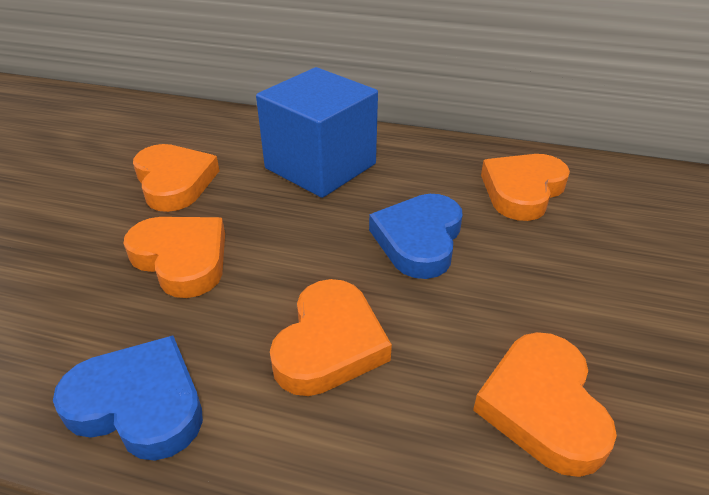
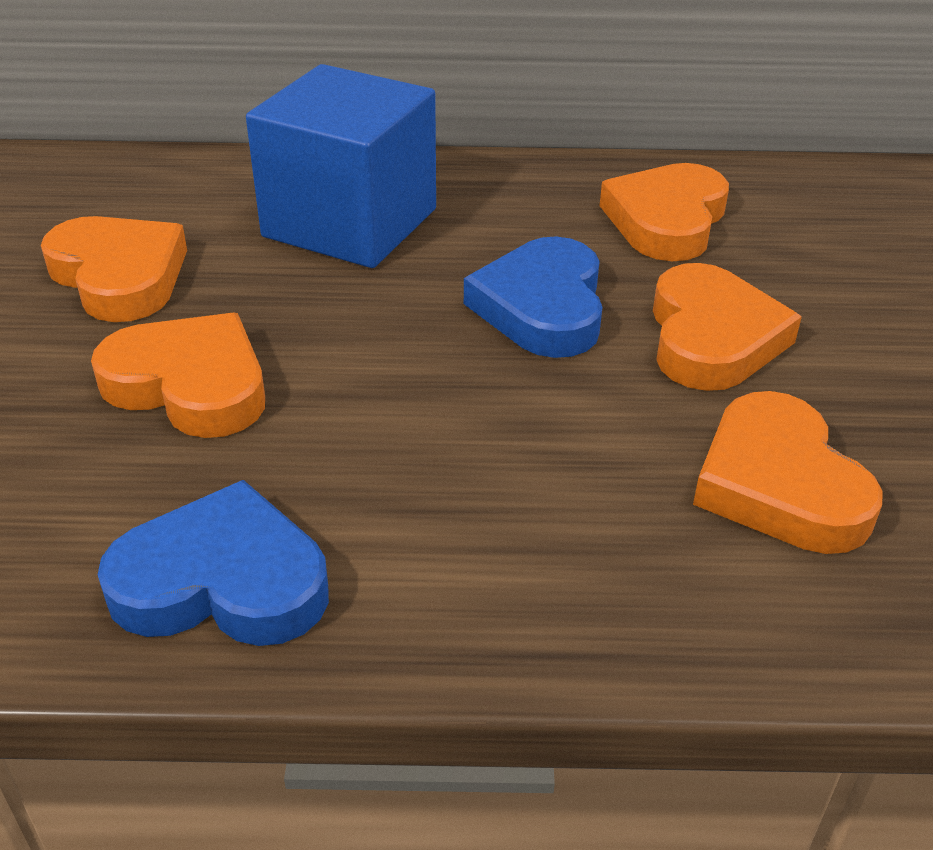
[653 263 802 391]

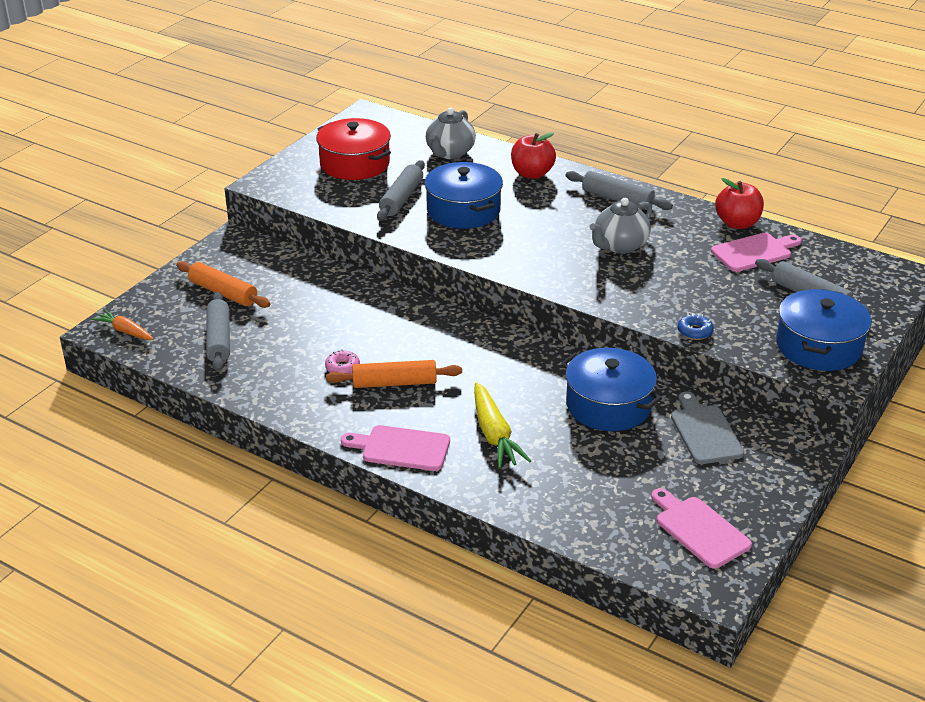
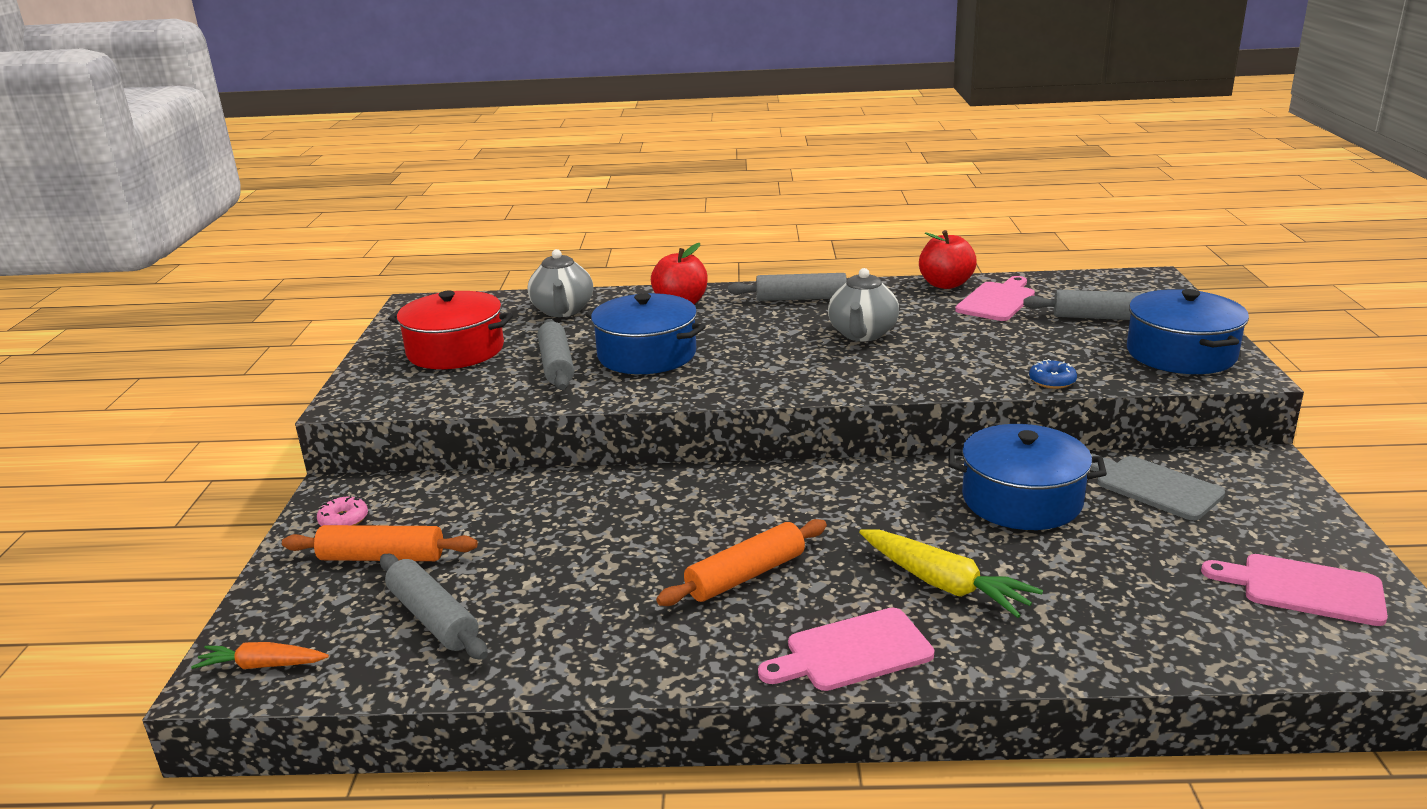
[317 495 368 526]

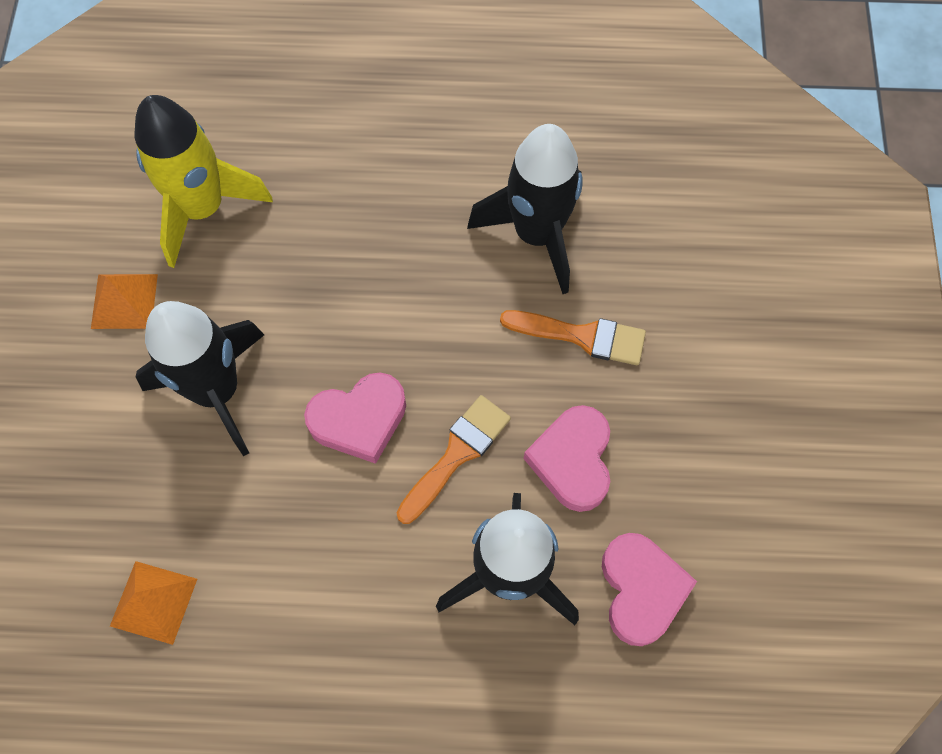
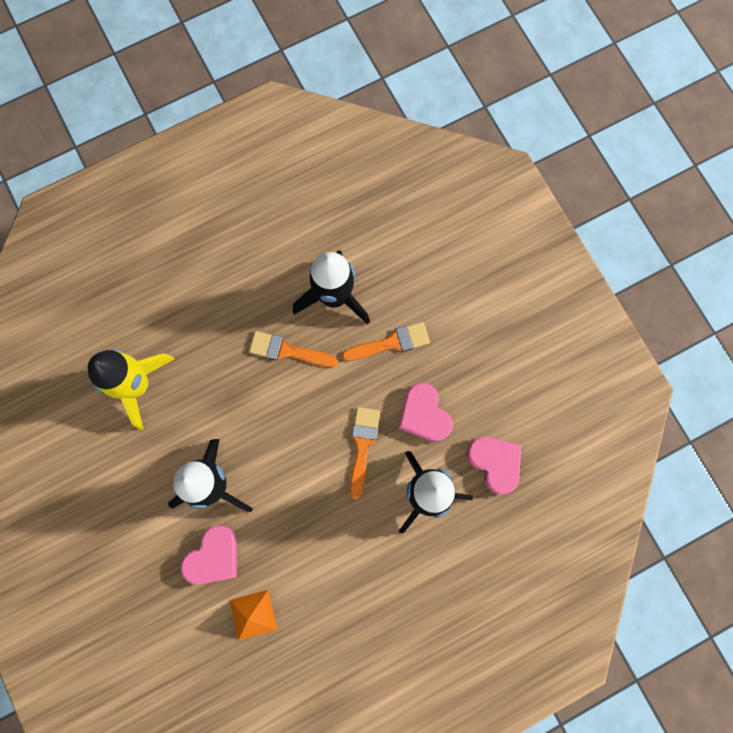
[181 525 237 585]
[249 331 338 367]
[91 274 158 329] (first image)

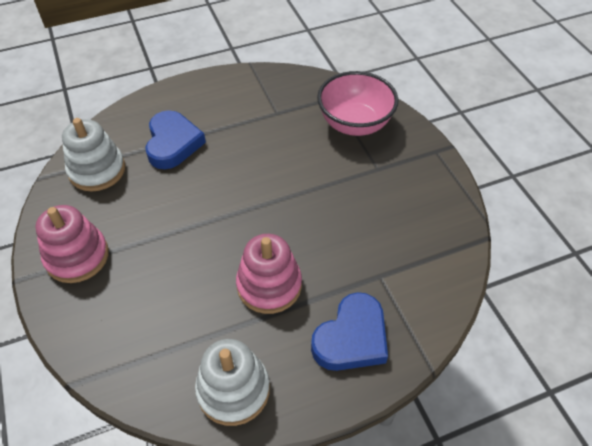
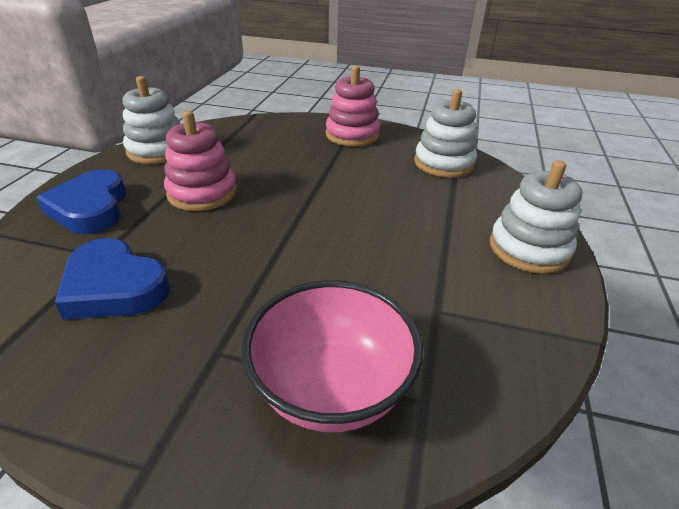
[54 238 170 320]
[490 161 582 274]

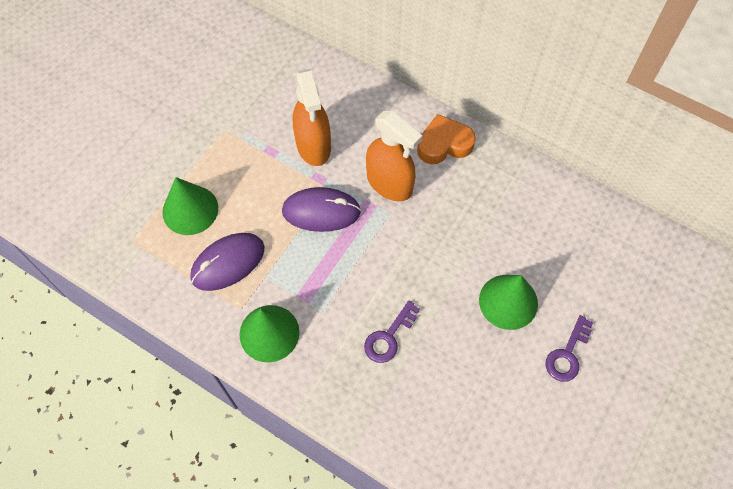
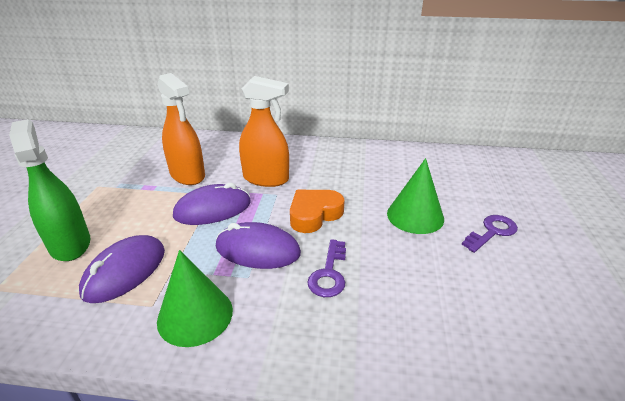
[9 119 90 261]
[216 222 301 269]
[290 190 345 233]
[462 215 518 253]

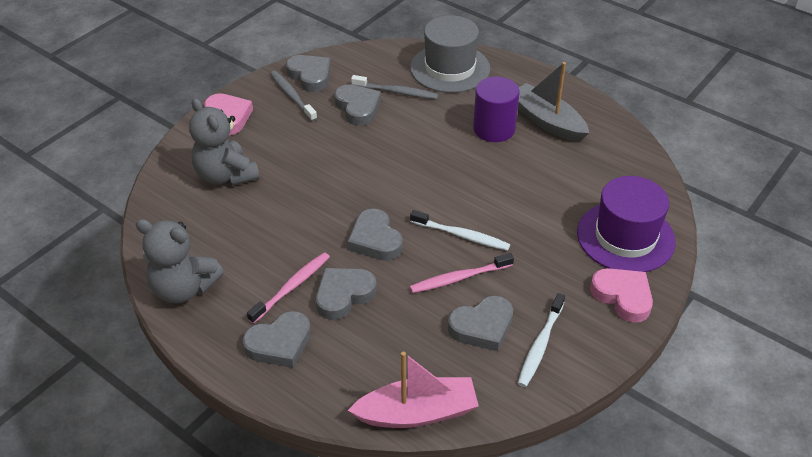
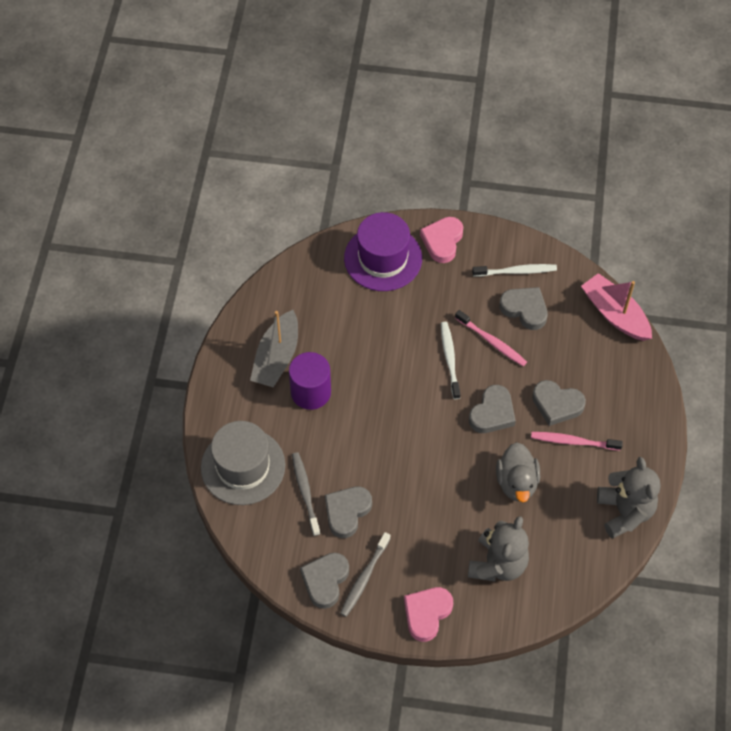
[496 442 540 502]
[243 311 311 368] (first image)

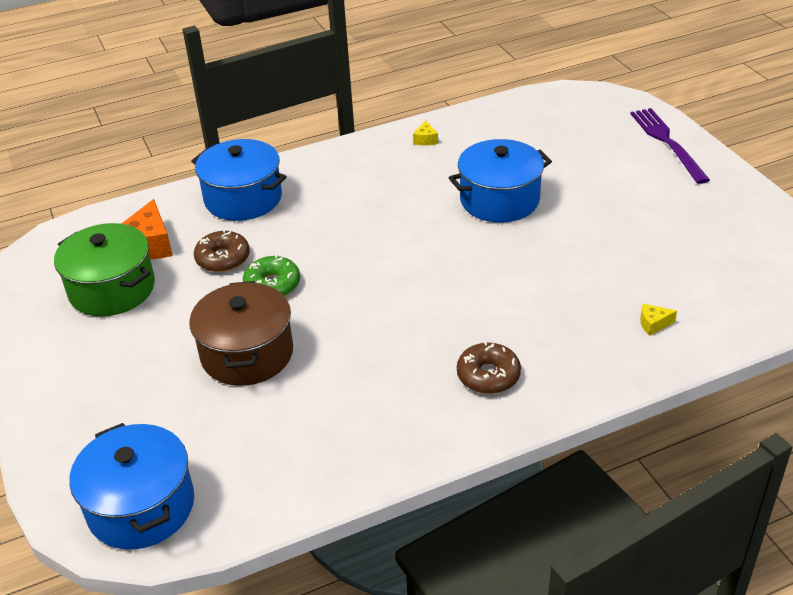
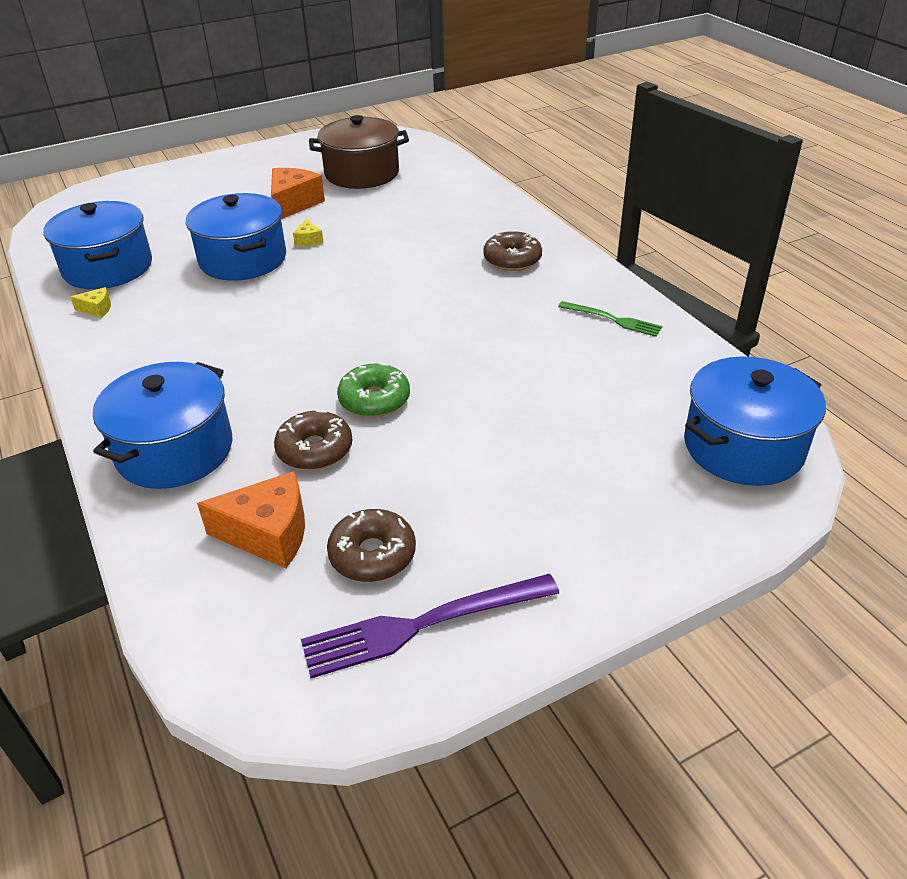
[43 201 152 289]
[271 168 325 219]
[293 219 324 247]
[301 574 559 678]
[309 115 409 189]
[327 509 416 582]
[558 301 662 337]

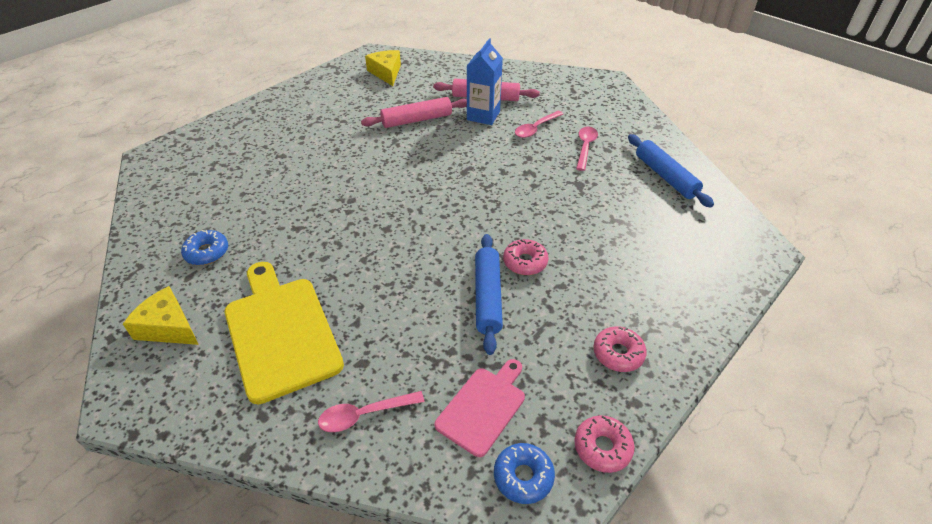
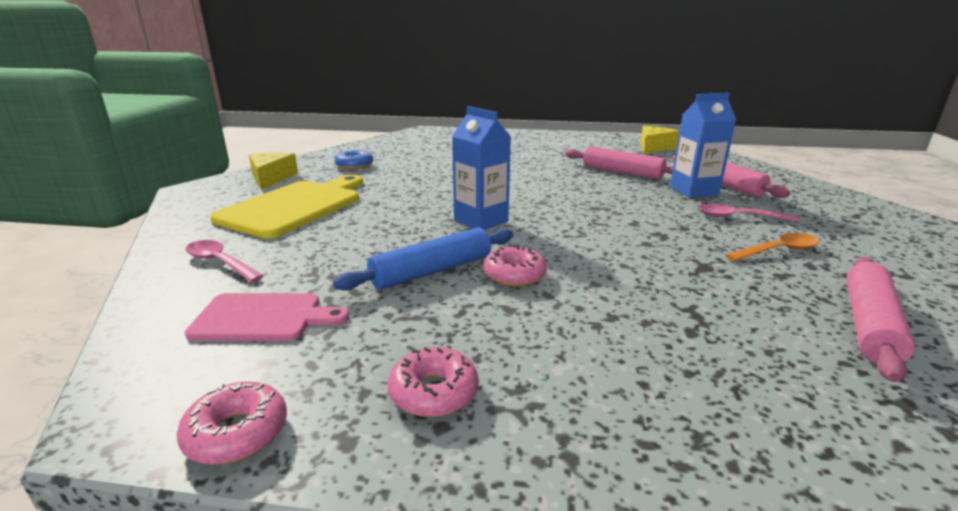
[452 106 511 230]
[726 233 820 262]
[846 257 915 382]
[494 443 555 504] (first image)

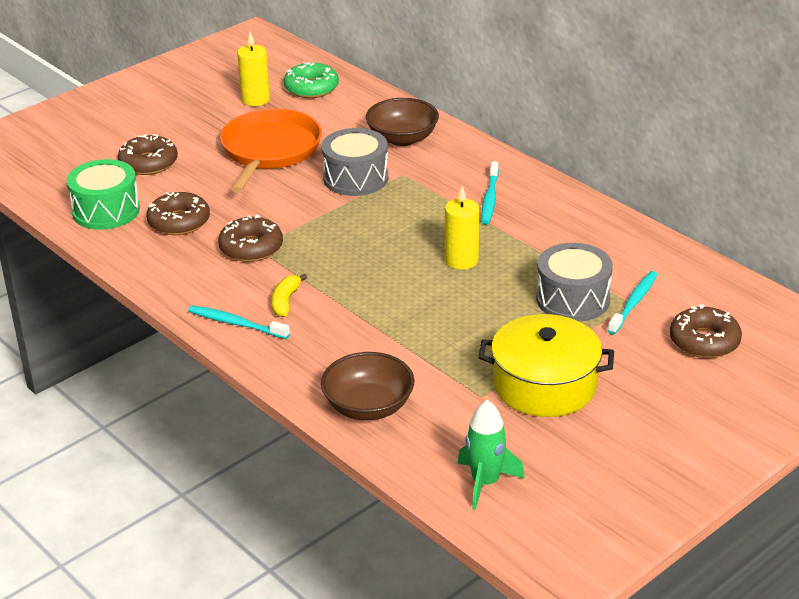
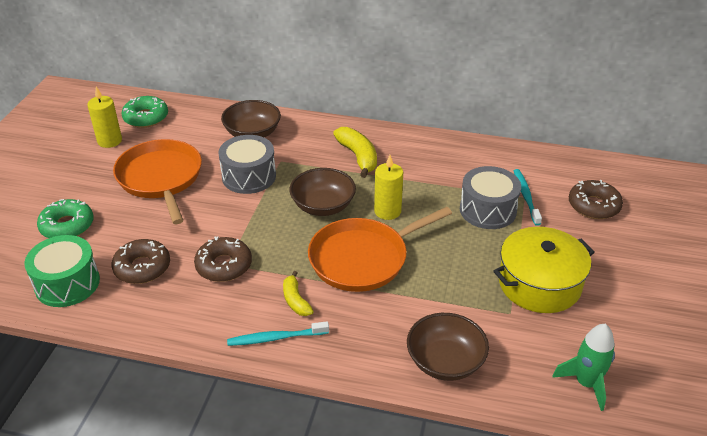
[37 199 94 238]
[289 168 356 216]
[308 207 452 292]
[333 127 377 178]

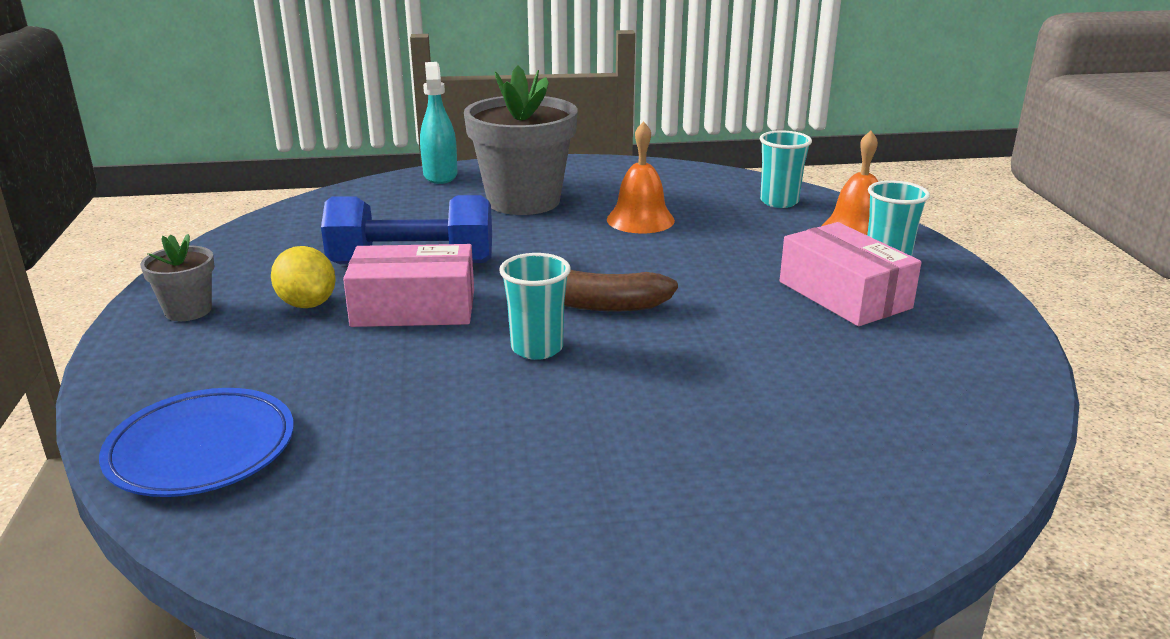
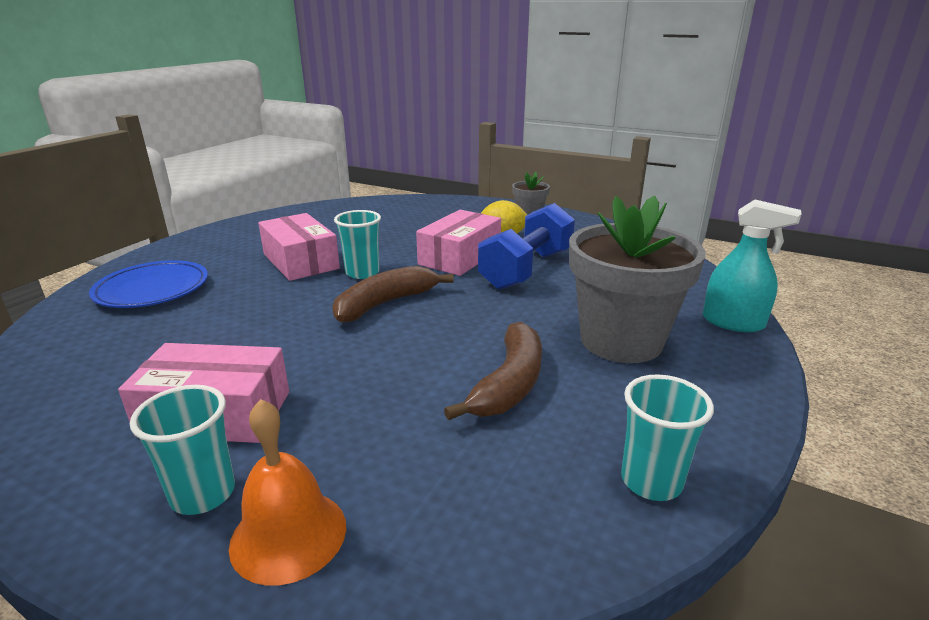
[89 260 208 308]
[258 213 340 281]
[444 321 542 420]
[621 374 714 501]

